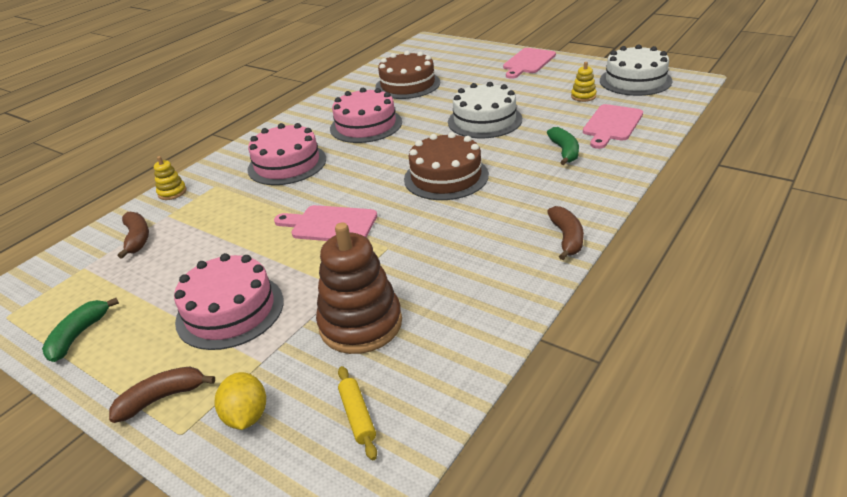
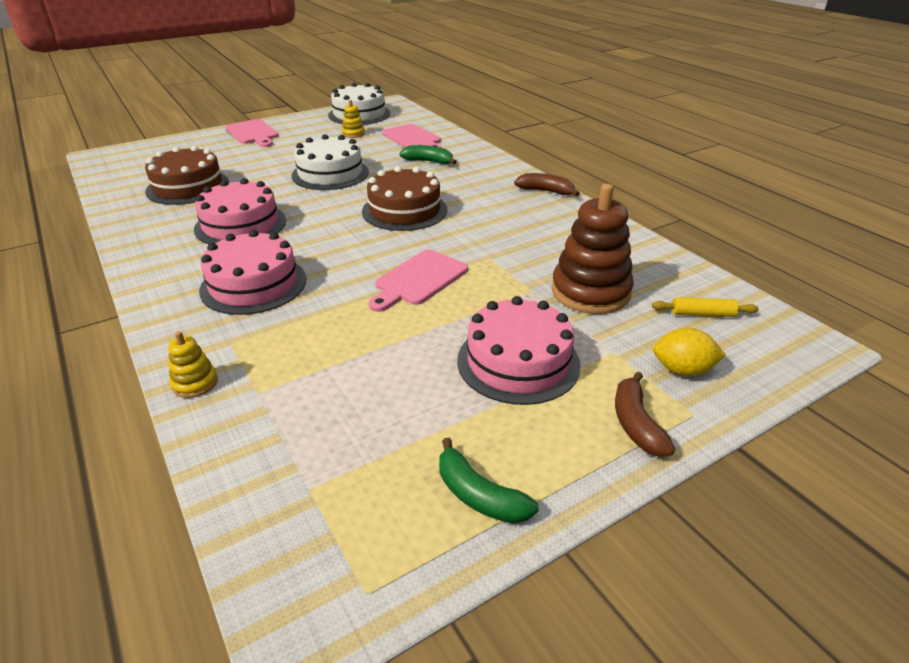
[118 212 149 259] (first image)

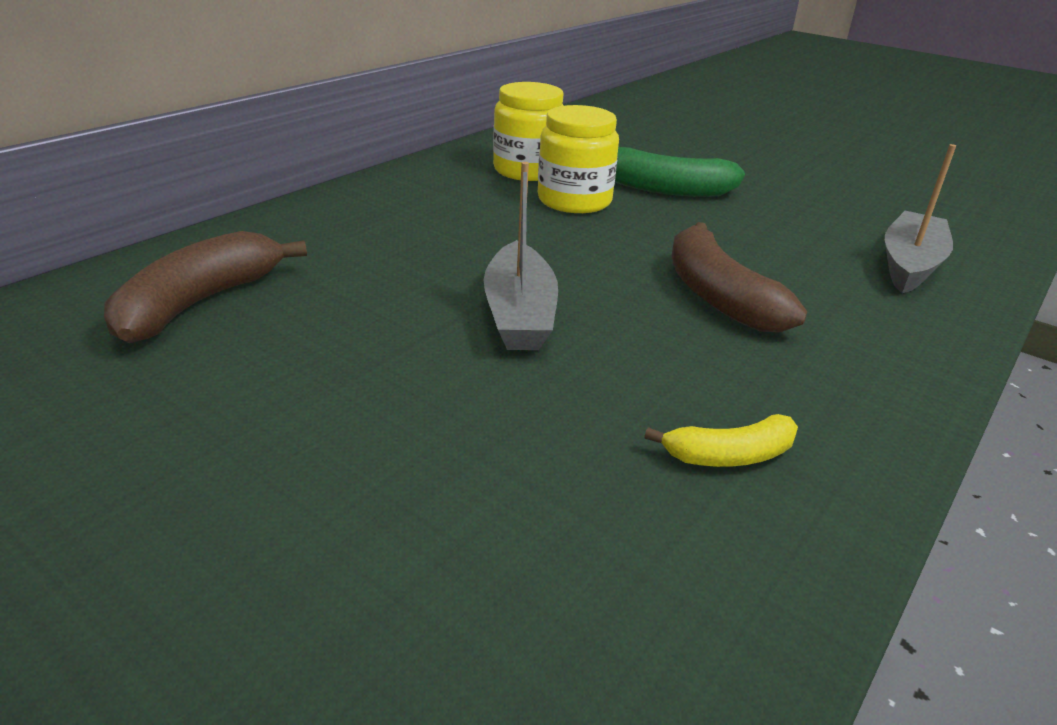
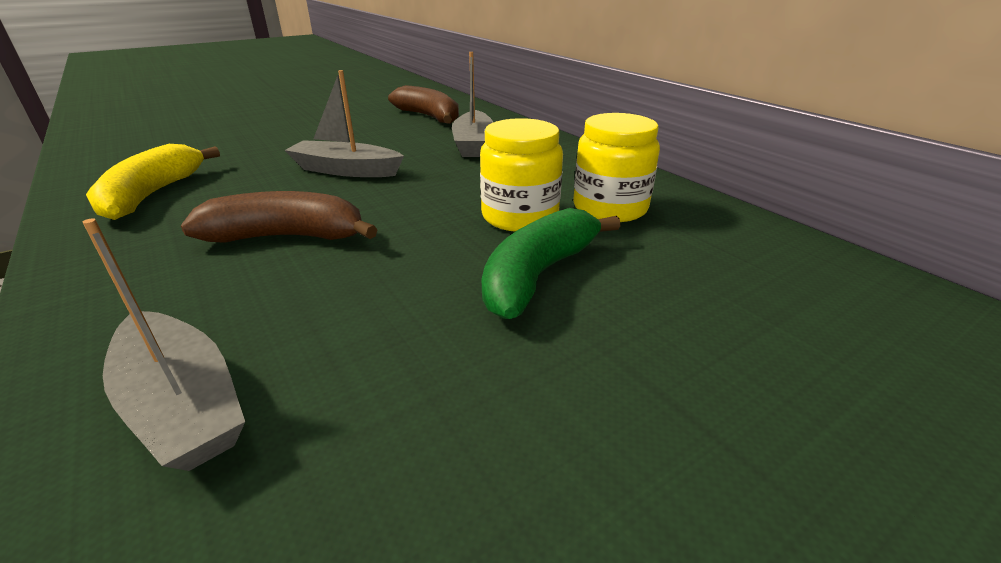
[86 144 220 220]
[452 52 493 157]

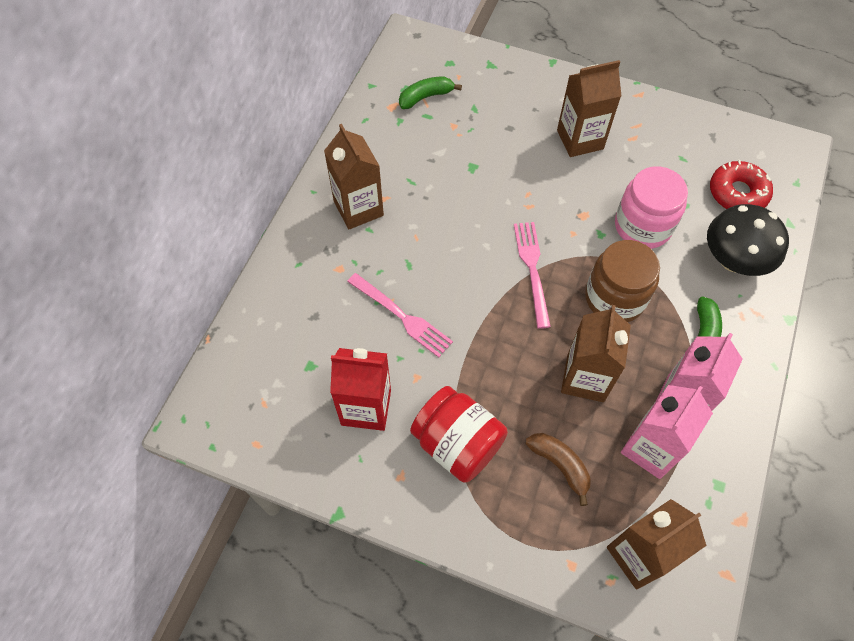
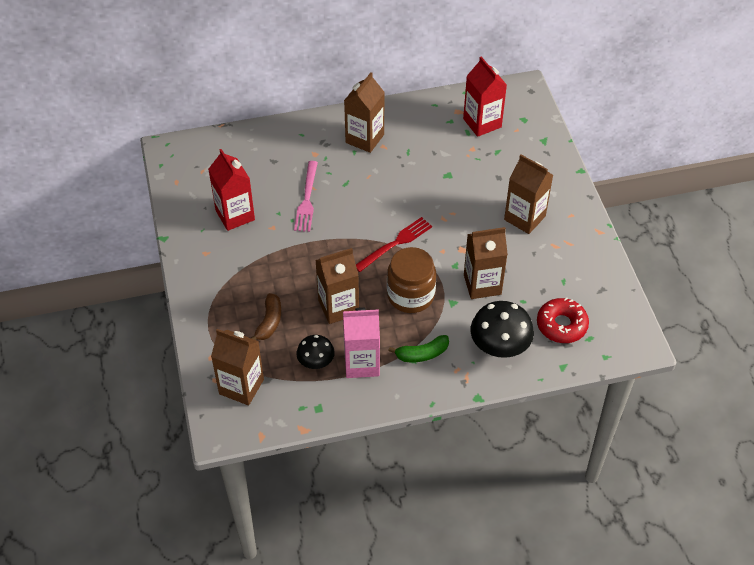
[296 335 335 369]
[356 217 432 272]
[463 56 507 137]
[464 227 508 299]
[410 386 508 483] (first image)

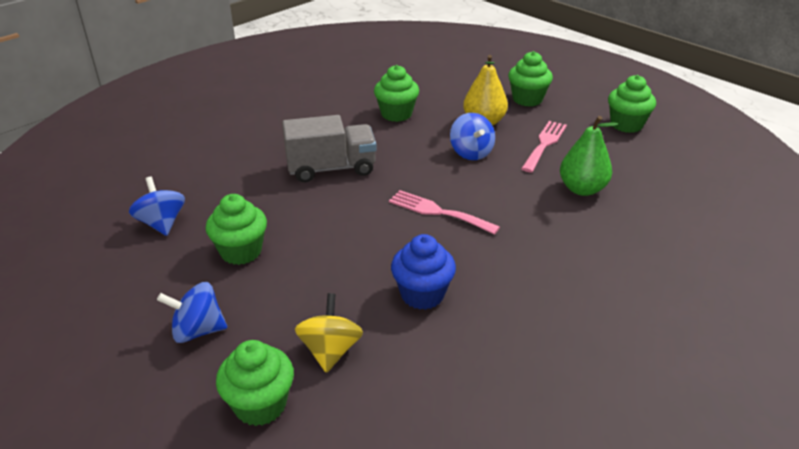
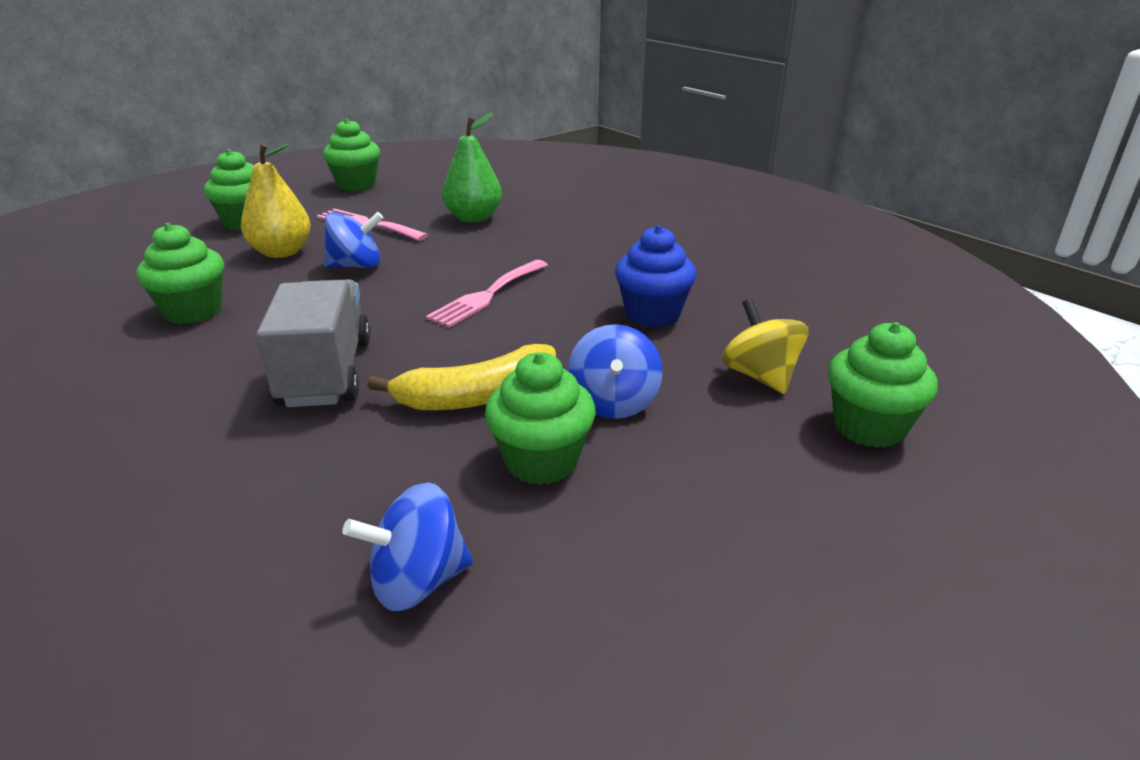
[367 344 556 410]
[567 324 663 419]
[722 299 808 394]

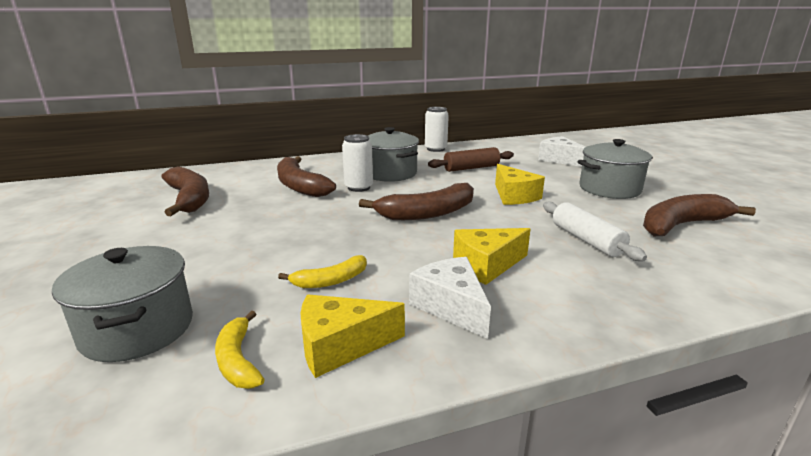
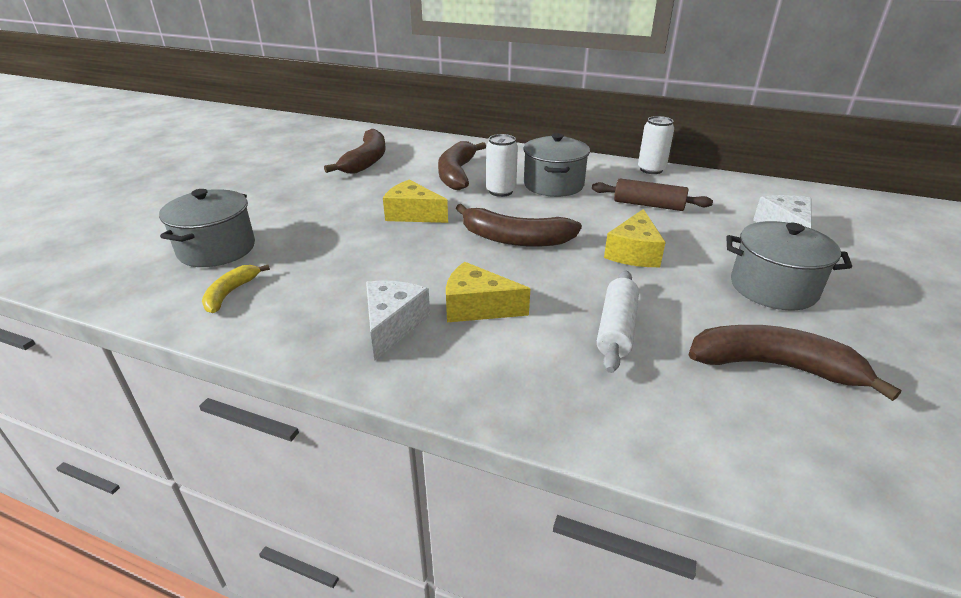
[383 180 448 223]
[278 255 367 288] (first image)

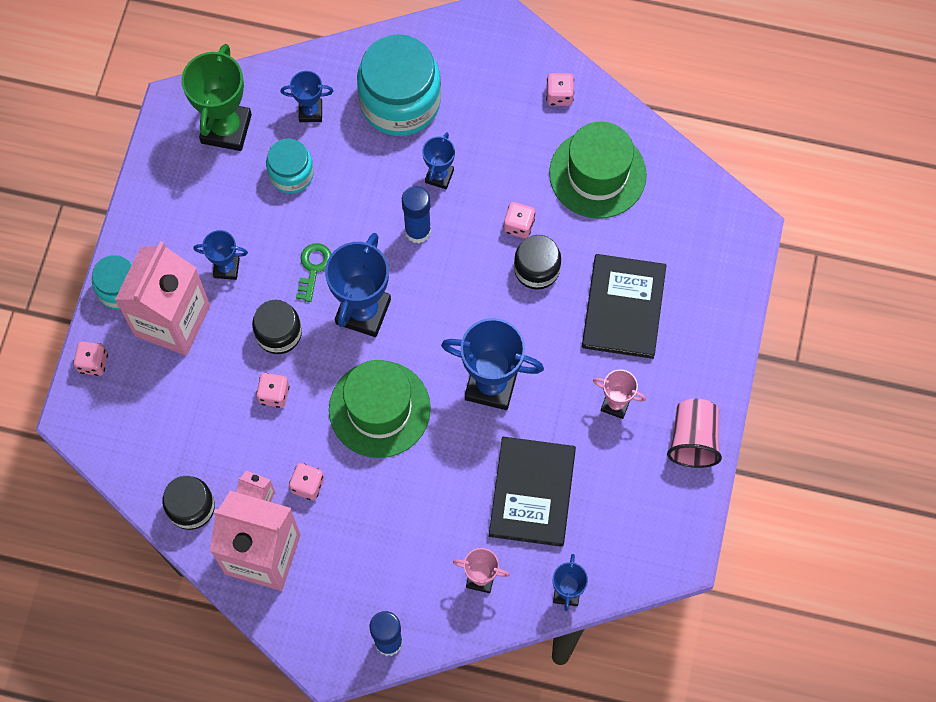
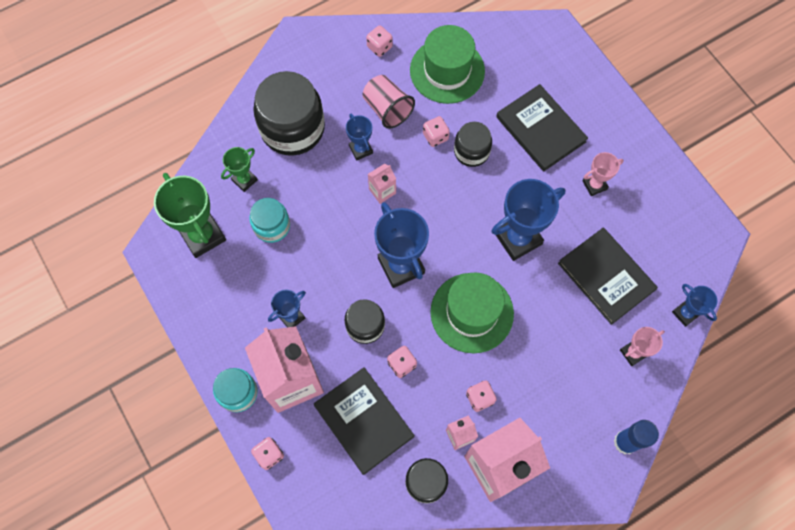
[221 147 258 192]
[253 71 325 156]
[314 367 414 475]
[362 75 415 129]
[368 164 396 204]
[296 243 331 302] (first image)

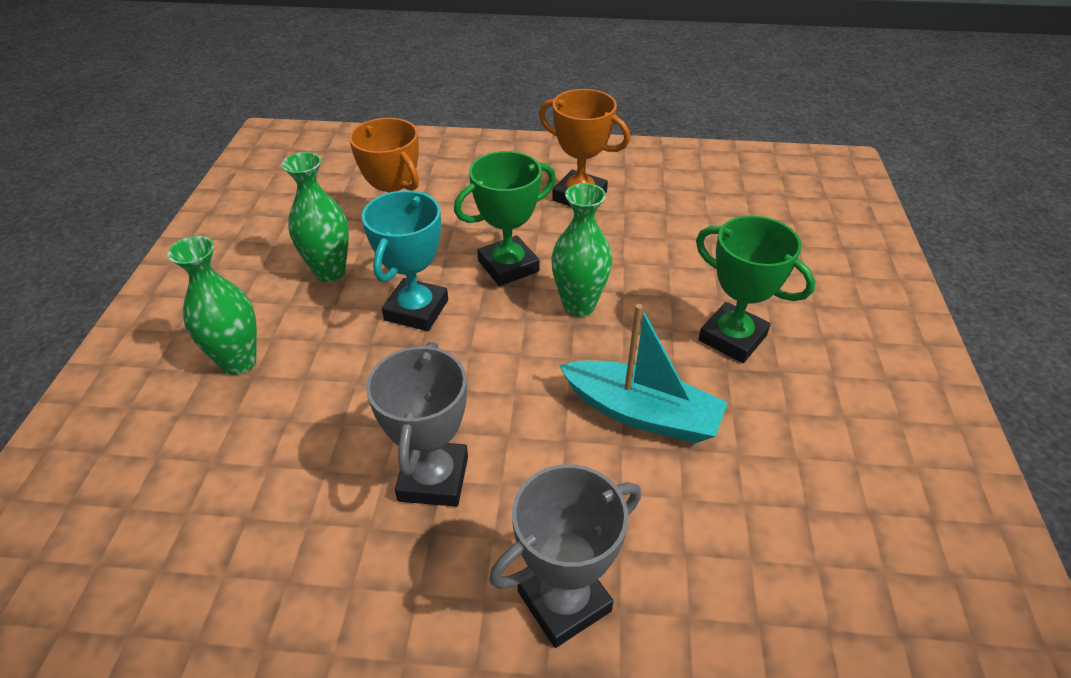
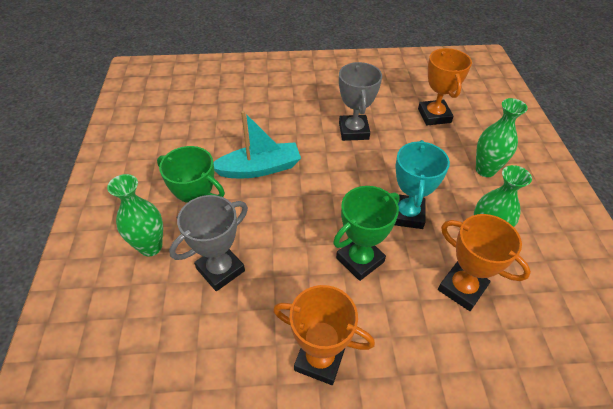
[107 174 163 257]
[169 195 248 291]
[213 111 301 178]
[418 48 472 125]

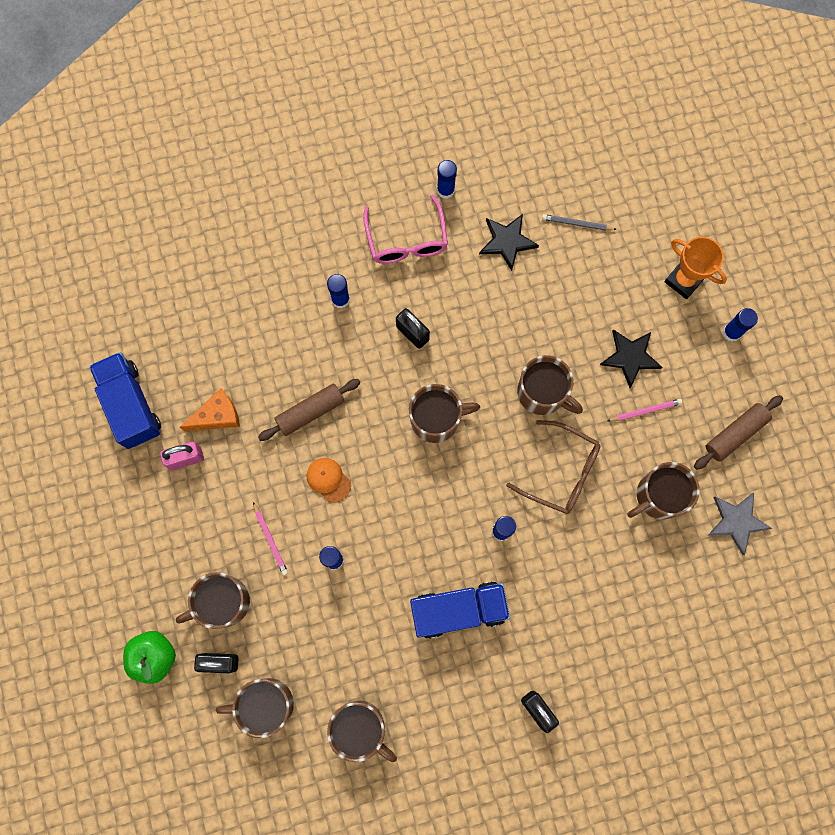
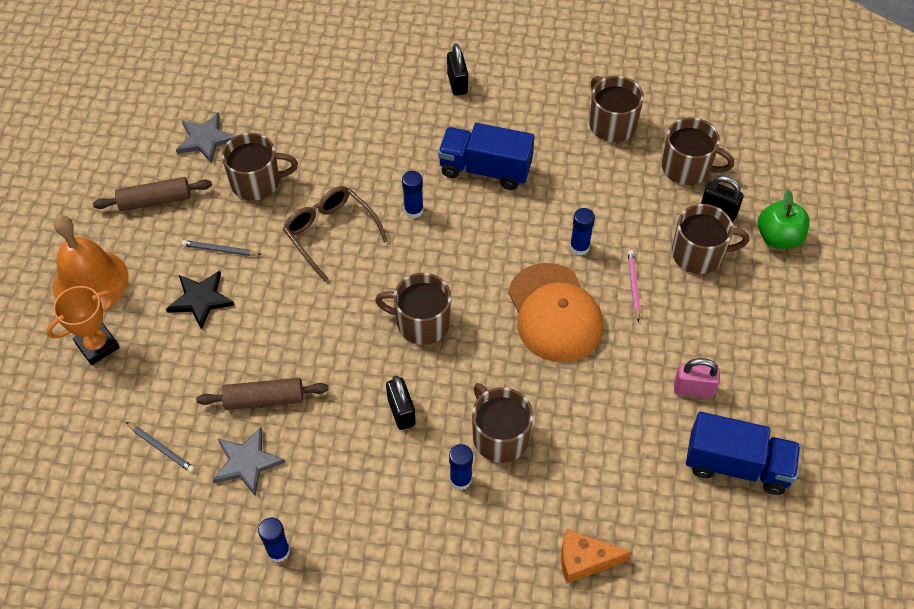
[47 286 120 365]
[53 215 129 308]
[181 240 262 256]
[196 378 329 410]
[213 427 285 497]
[472 383 533 463]
[508 263 603 362]
[561 529 632 584]
[686 412 801 495]
[363 194 448 264] (first image)

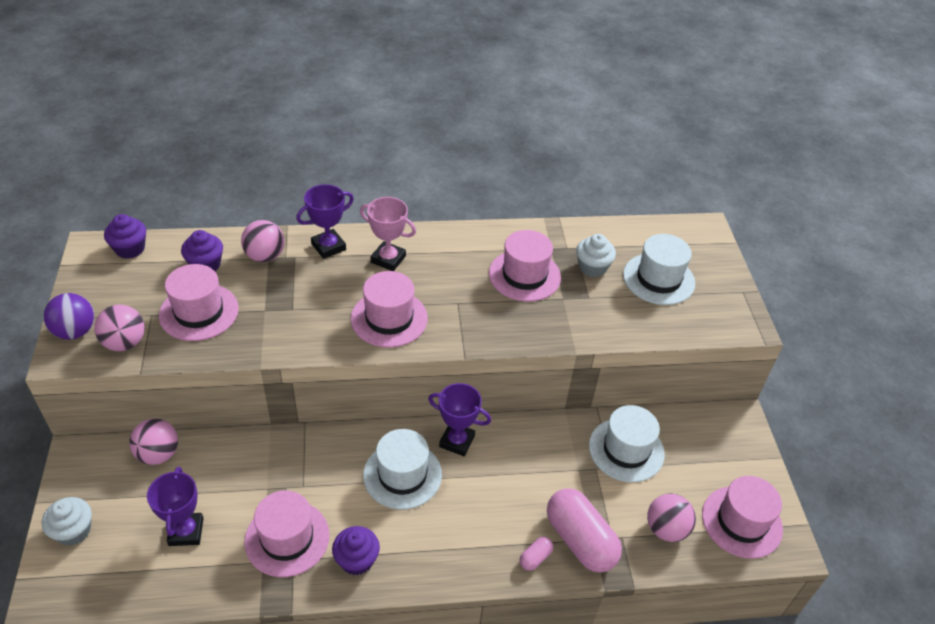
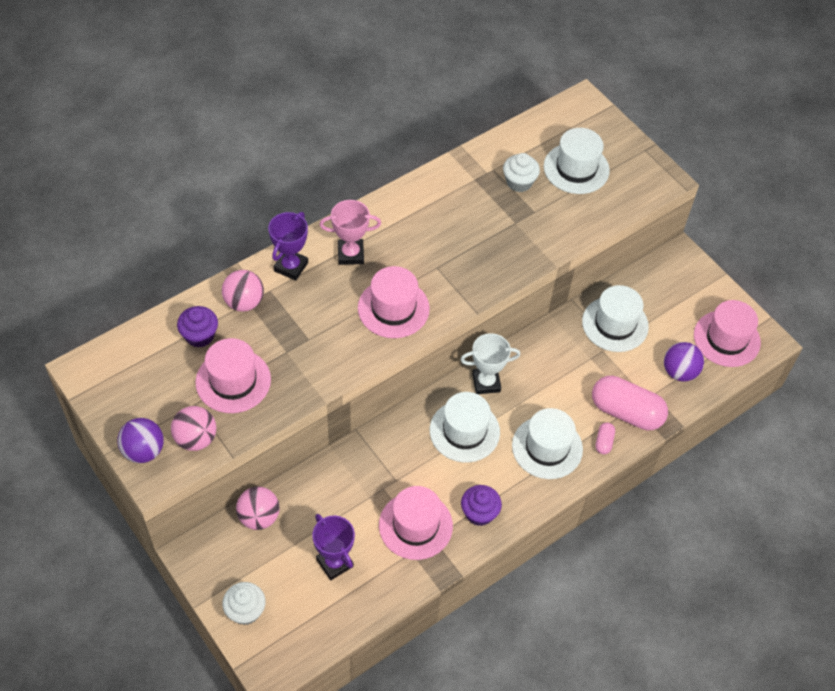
[460 333 520 394]
[512 408 583 479]
[664 342 704 382]
[104 214 146 259] (first image)
[489 230 561 302] (first image)

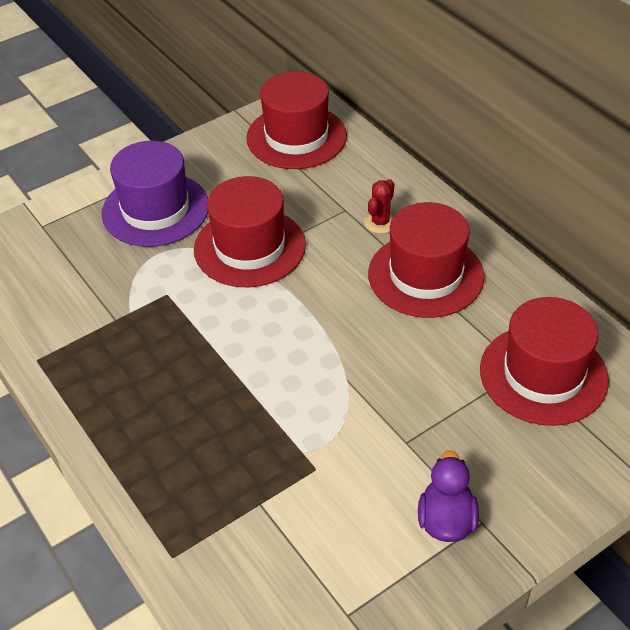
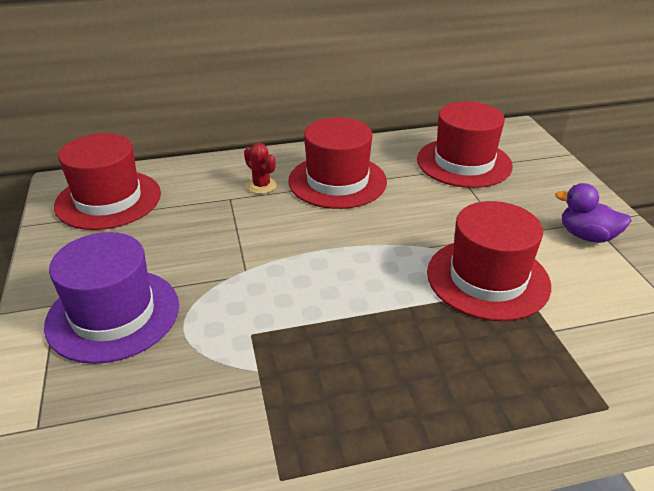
[427 201 551 321]

